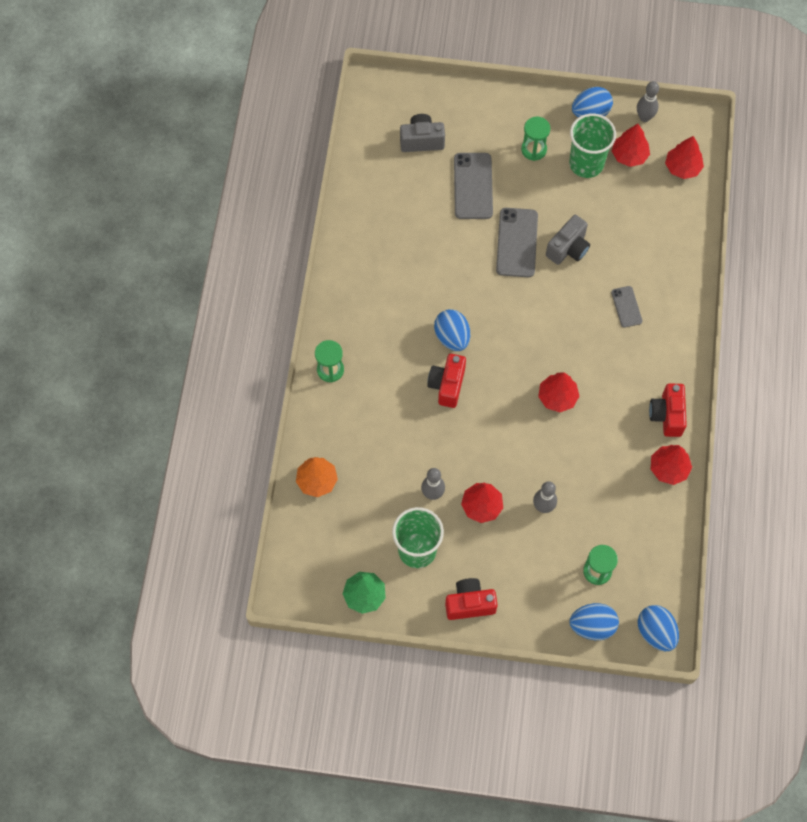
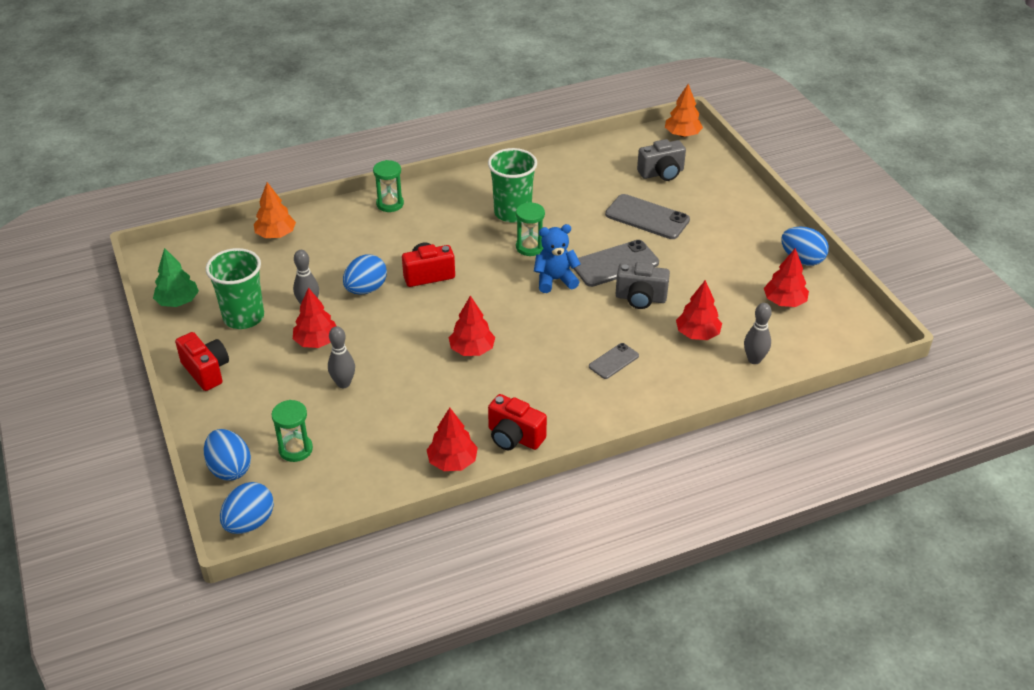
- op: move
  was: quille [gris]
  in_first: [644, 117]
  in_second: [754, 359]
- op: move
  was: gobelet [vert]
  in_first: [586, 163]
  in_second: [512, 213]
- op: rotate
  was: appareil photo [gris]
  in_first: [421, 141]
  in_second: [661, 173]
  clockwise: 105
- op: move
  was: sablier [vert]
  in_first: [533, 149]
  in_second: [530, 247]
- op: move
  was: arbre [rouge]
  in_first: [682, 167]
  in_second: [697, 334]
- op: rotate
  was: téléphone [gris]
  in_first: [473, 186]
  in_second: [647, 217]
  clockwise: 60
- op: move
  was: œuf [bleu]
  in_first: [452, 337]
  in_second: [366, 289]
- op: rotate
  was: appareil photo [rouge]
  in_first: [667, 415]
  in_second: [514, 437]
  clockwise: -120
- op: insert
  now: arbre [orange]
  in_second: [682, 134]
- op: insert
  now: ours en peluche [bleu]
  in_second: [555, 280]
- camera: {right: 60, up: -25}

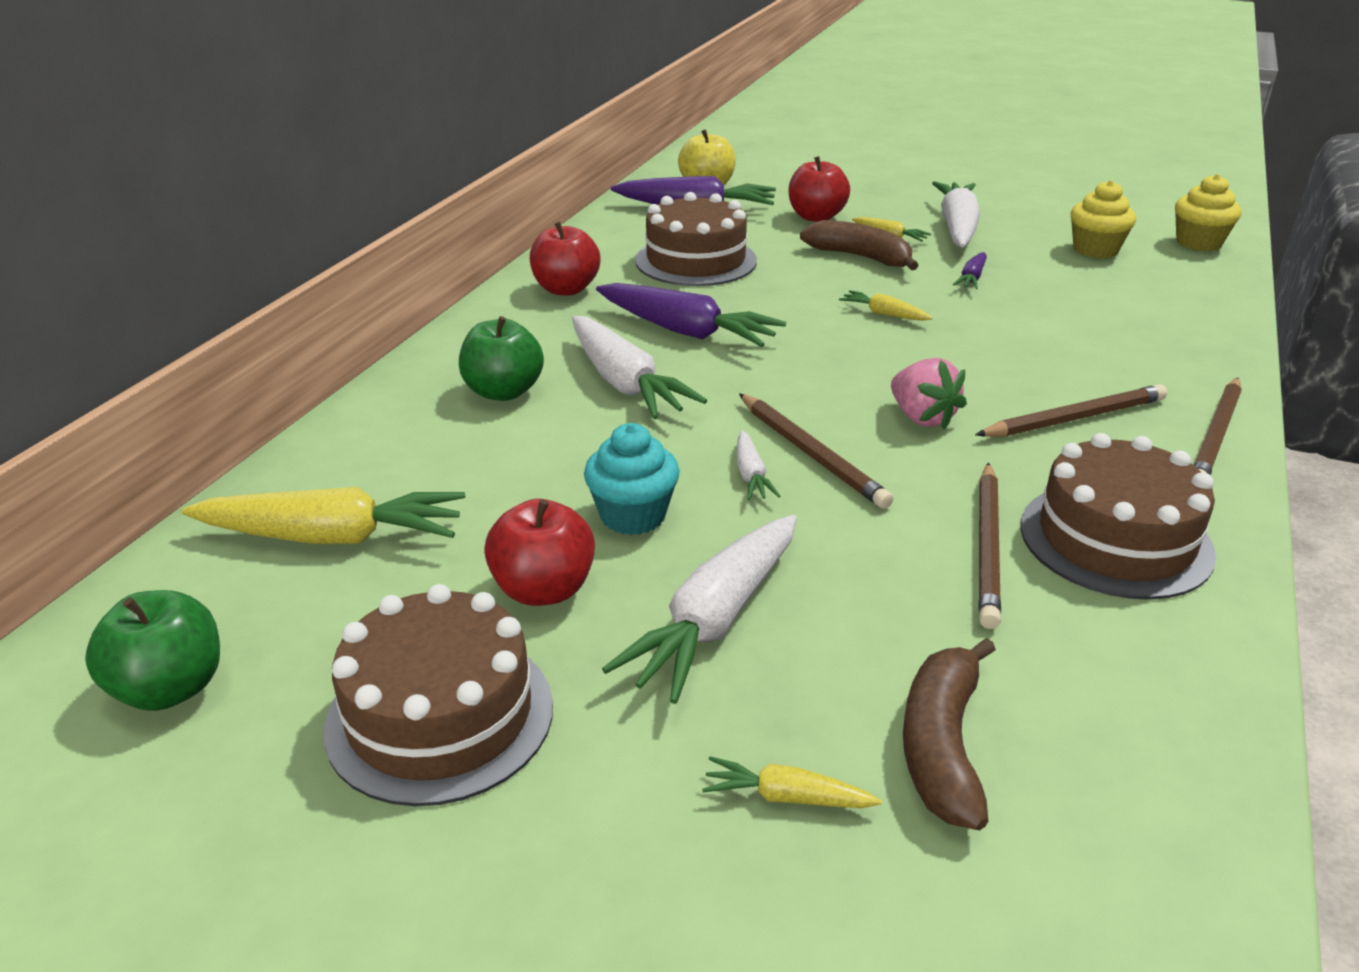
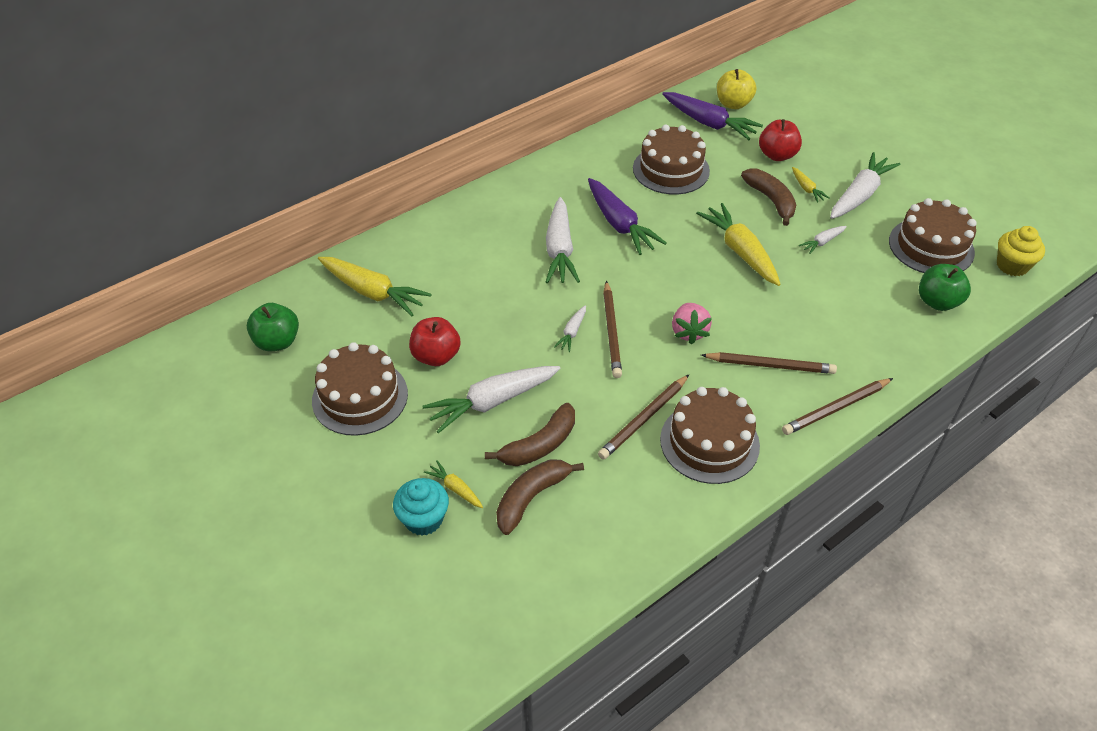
- op: replace
  was: muffin [jaune]
  now: gâteau [marron]
  in_first: [1095, 250]
  in_second: [931, 246]
- op: delete
  was: pomme [rouge]
  in_first: [566, 289]
- op: recolor
  was: carotte [violet]
  now: carotte [blanc]
  in_first: [972, 278]
  in_second: [822, 242]
- op: resize
  was: carotte [jaune]
  in_first: [884, 314]
  in_second: [740, 252]
  ratio: 2.08
- op: move
  was: pomme [vert]
  in_first: [503, 392]
  in_second: [937, 302]
- op: move
  was: muffin [turquoise]
  in_first: [633, 515]
  in_second: [423, 519]
- op: insert
  now: banane [marron]
  in_second: [539, 445]
- camera: {right: 30, up: 15}

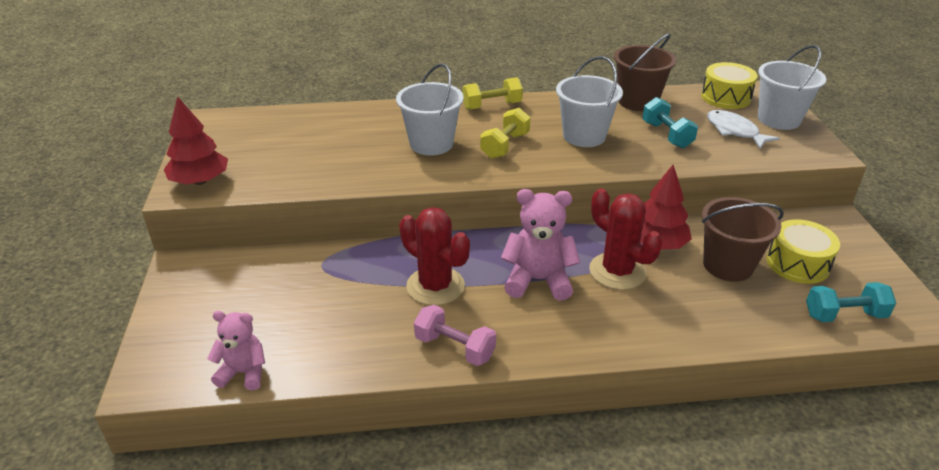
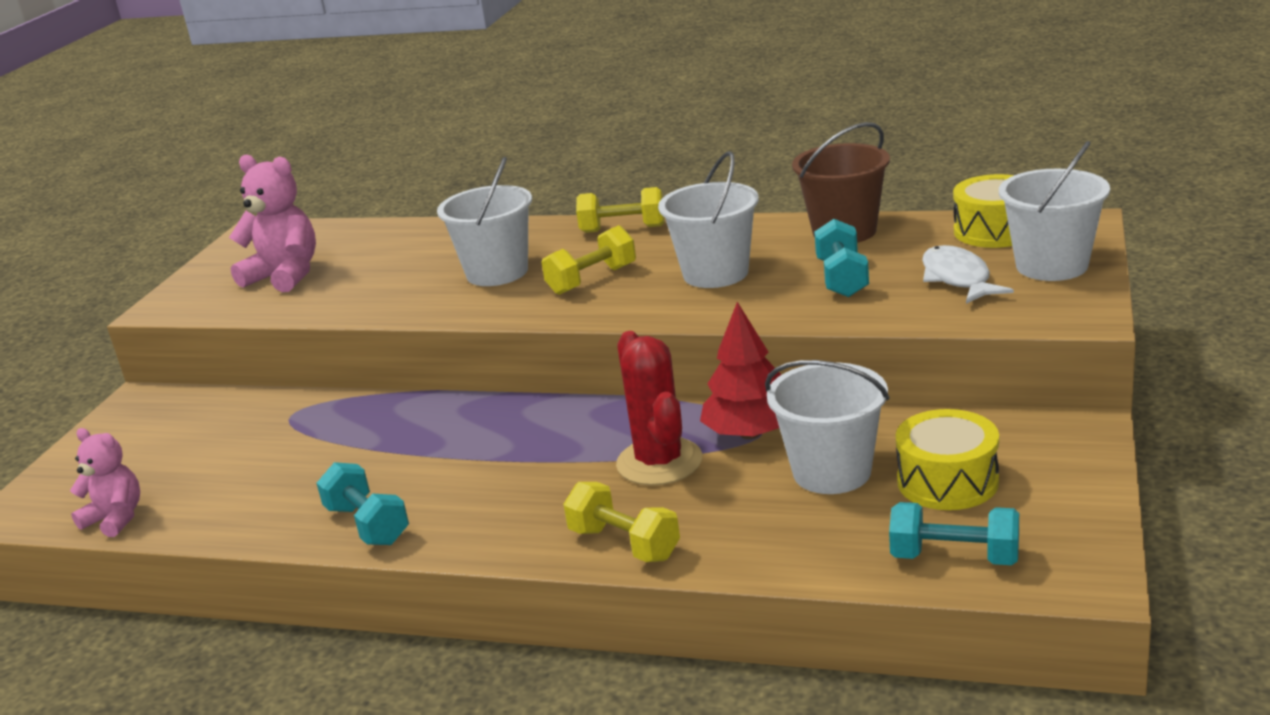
- op: delete
  was: arbre [rouge]
  in_first: [200, 181]
- op: move
  was: ours en peluche [rose]
  in_first: [538, 280]
  in_second: [285, 276]
- op: recolor
  was: seau [marron]
  now: seau [blanc]
  in_first: [728, 265]
  in_second: [832, 472]
- op: delete
  was: cactus [rouge]
  in_first: [435, 286]
- op: recolor
  was: haltère [rose]
  now: haltère [turquoise]
  in_first: [455, 348]
  in_second: [367, 525]
- op: insert
  now: haltère [jaune]
  in_second: [624, 544]
- camera: {right: 25, up: -10}

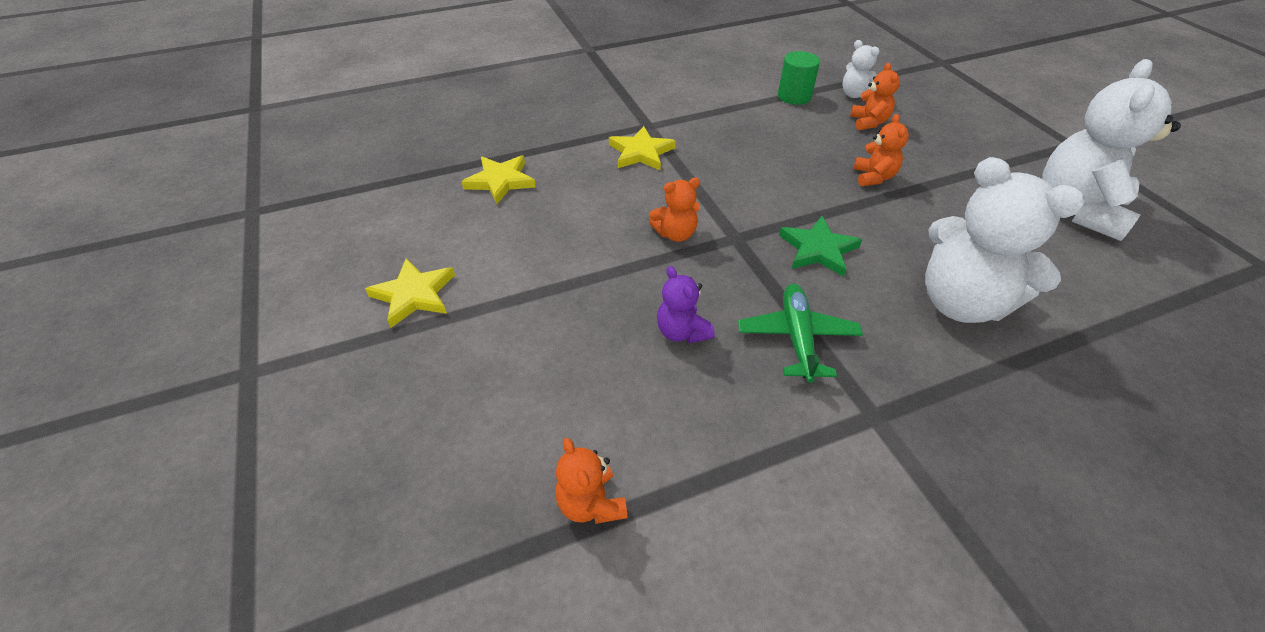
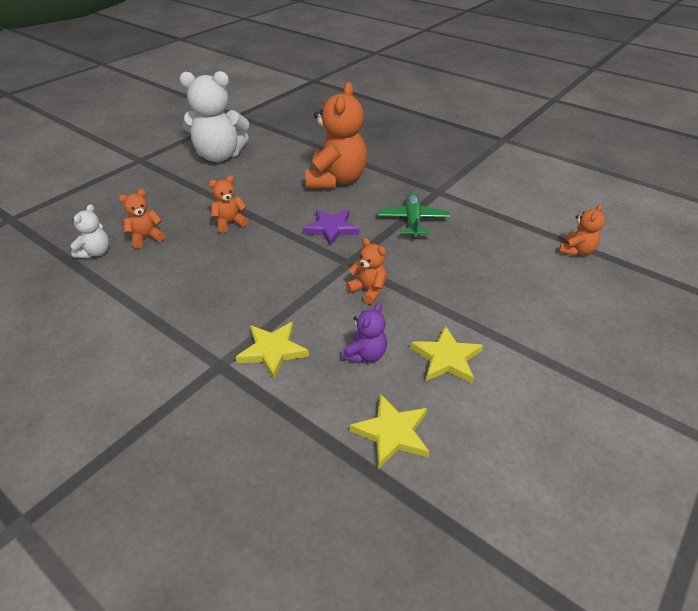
- op: delete
  was: cylindre [vert]
  in_first: [794, 96]
- op: recolor
  was: ours en peluche [blanc]
  now: ours en peluche [orange]
  in_first: [961, 302]
  in_second: [336, 180]
- op: recolor
  was: étoile [vert]
  now: étoile [violet]
  in_first: [818, 249]
  in_second: [331, 229]
- op: move
  was: étoile [jaune]
  in_first: [414, 295]
  in_second: [446, 358]
- op: move
  was: ours en peluche [violet]
  in_first: [682, 332]
  in_second: [365, 354]
- op: rotate
  was: avion [vert]
  in_first: [797, 337]
  in_second: [413, 220]
  clockwise: 120
- camera: {right: -120, up: -5}

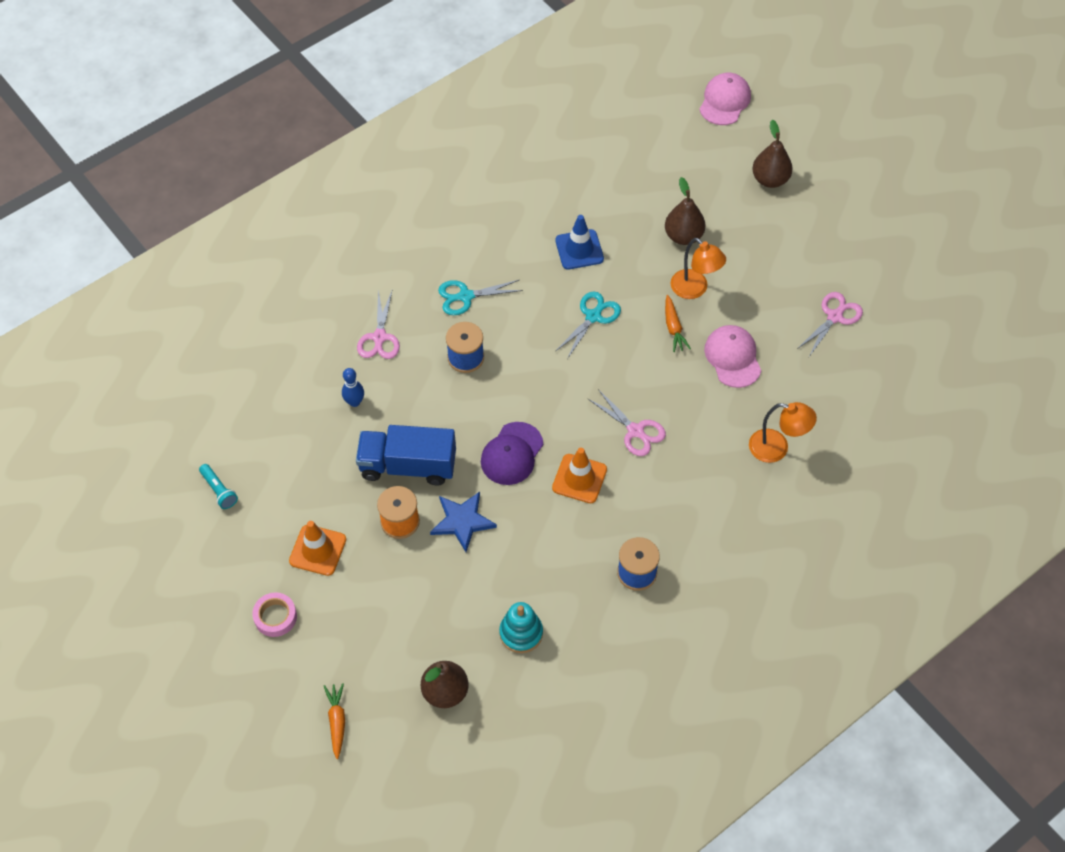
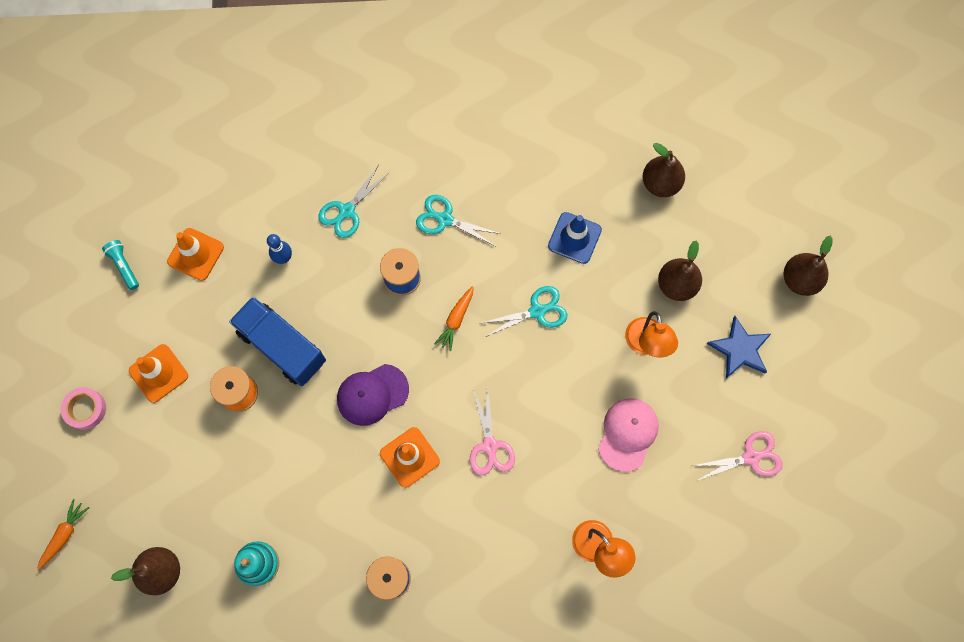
- op: delete
  was: casquette [rose]
  in_first: [724, 101]
- op: recolor
  was: ciseaux [rose]
  now: ciseaux [turquoise]
  in_first: [379, 337]
  in_second: [347, 211]
- op: move
  was: carotte [orange]
  in_first: [673, 328]
  in_second: [456, 320]
- op: rotate
  was: lampe de poche [turquoise]
  in_first: [219, 490]
  in_second: [124, 266]
  clockwise: 150
- op: move
  was: étoile [bleu]
  in_first: [462, 521]
  in_second: [740, 349]
- op: insert
  now: poire [marron]
  in_second: [660, 184]
- op: insert
  now: cône de chantier [orange]
  in_second: [195, 254]
- camera: {right: 35, up: 15}

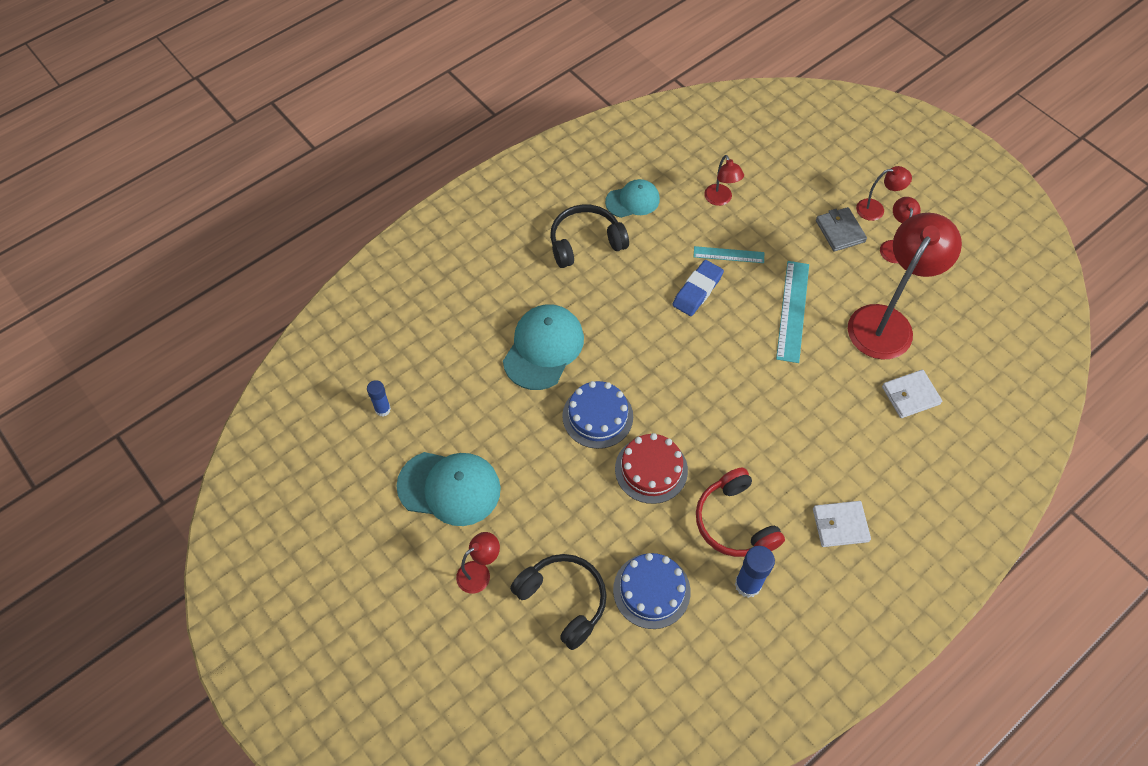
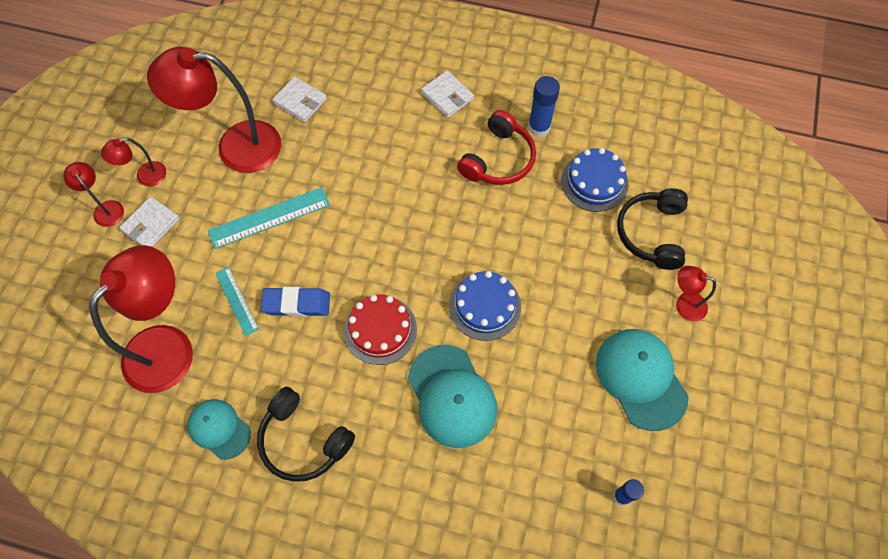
- op: resize
  was: lampe [rouge]
  in_first: [720, 199]
  in_second: [169, 346]
  ratio: 2.17
- op: recolor
  was: portefeuille [gris]
  now: portefeuille [blanc]
  in_first: [840, 231]
  in_second: [151, 225]
- op: rotate
  was: casquette [turquoise]
  in_first: [543, 348]
  in_second: [452, 396]
  clockwise: -105
- op: move
  was: gâteau [rouge]
  in_first: [651, 469]
  in_second: [380, 329]
- camera: {right: -125, up: 5}

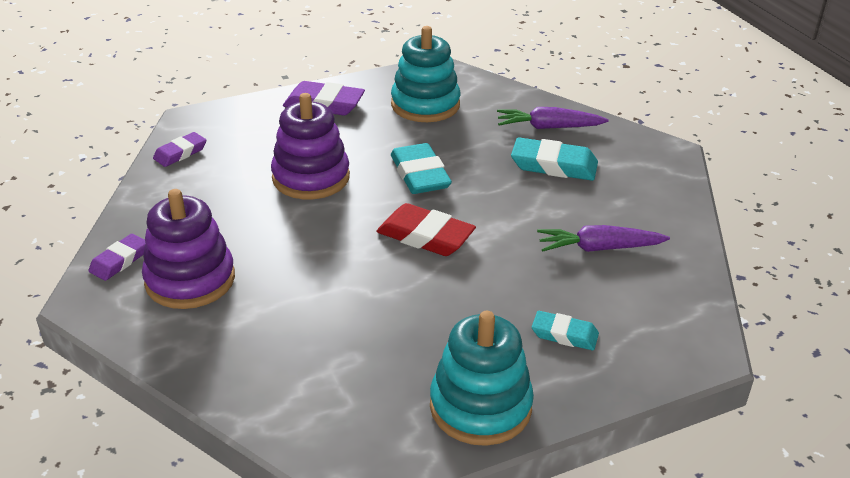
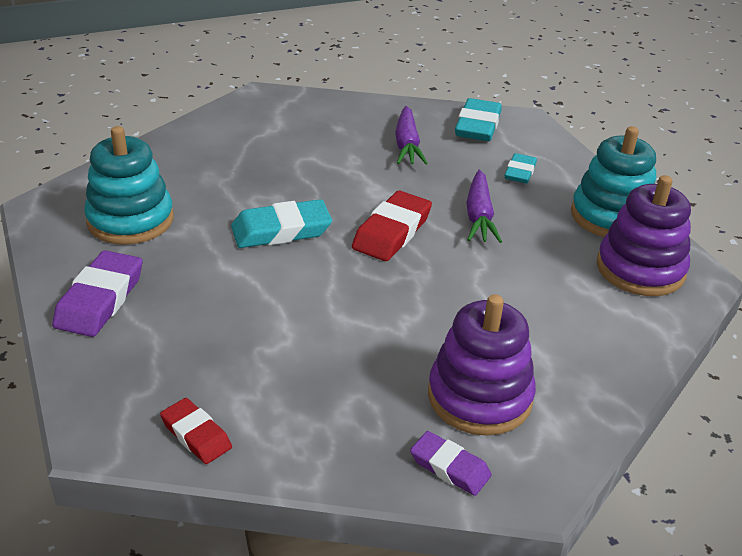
- op: move
  was: jouet à empiler [violet]
  in_first: [311, 177]
  in_second: [640, 269]
- op: move
  was: carotte [violet]
  in_first: [548, 127]
  in_second: [479, 216]
- op: recolor
  was: gomme [violet]
  now: gomme [rouge]
  in_first: [180, 153]
  in_second: [196, 435]
- op: move
  was: gomme [turquoise]
  in_first: [554, 165]
  in_second: [477, 126]
- camera: {right: -90, up: 0}

